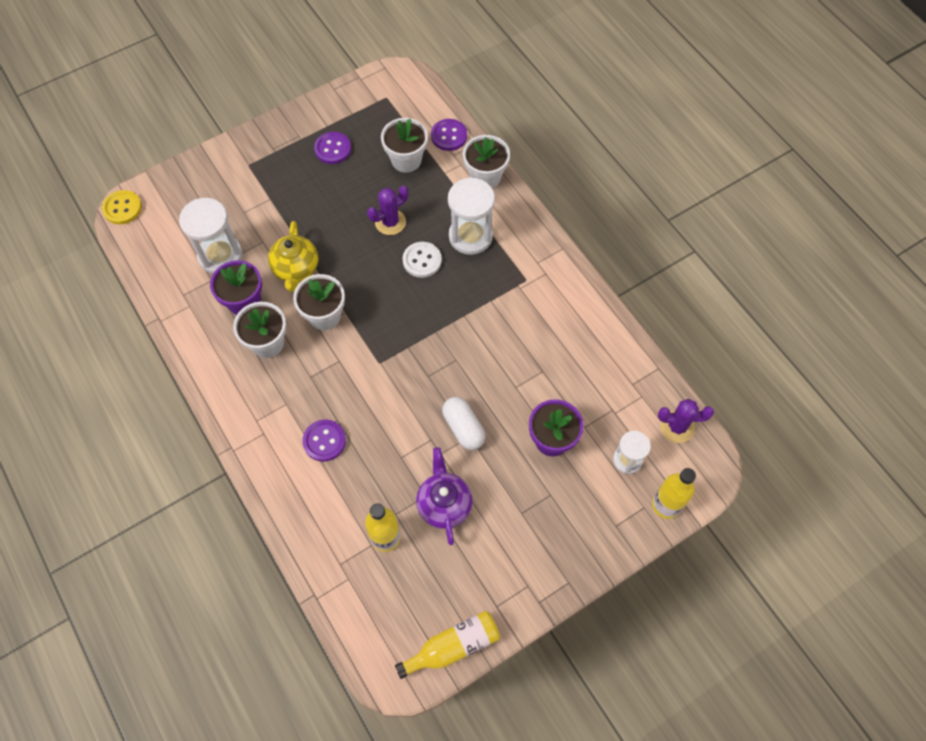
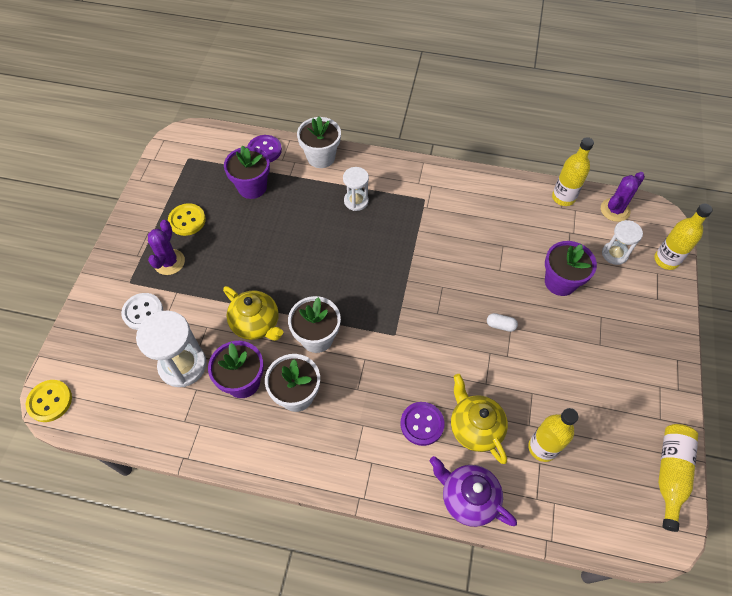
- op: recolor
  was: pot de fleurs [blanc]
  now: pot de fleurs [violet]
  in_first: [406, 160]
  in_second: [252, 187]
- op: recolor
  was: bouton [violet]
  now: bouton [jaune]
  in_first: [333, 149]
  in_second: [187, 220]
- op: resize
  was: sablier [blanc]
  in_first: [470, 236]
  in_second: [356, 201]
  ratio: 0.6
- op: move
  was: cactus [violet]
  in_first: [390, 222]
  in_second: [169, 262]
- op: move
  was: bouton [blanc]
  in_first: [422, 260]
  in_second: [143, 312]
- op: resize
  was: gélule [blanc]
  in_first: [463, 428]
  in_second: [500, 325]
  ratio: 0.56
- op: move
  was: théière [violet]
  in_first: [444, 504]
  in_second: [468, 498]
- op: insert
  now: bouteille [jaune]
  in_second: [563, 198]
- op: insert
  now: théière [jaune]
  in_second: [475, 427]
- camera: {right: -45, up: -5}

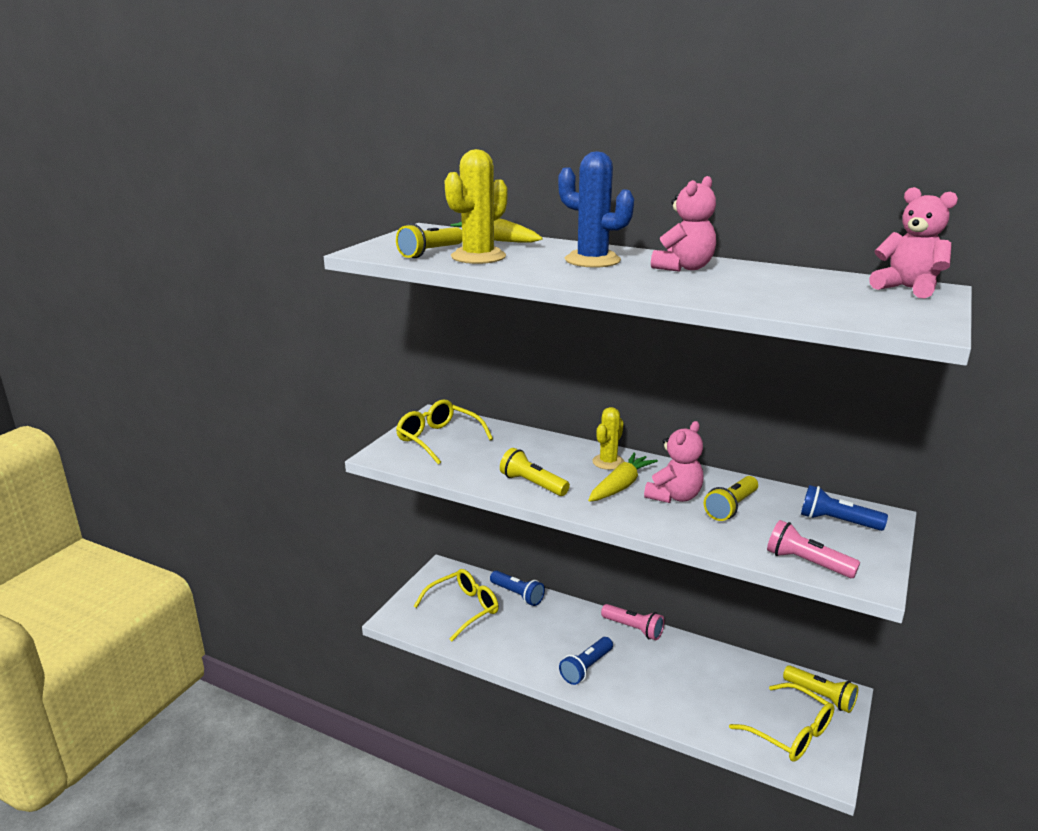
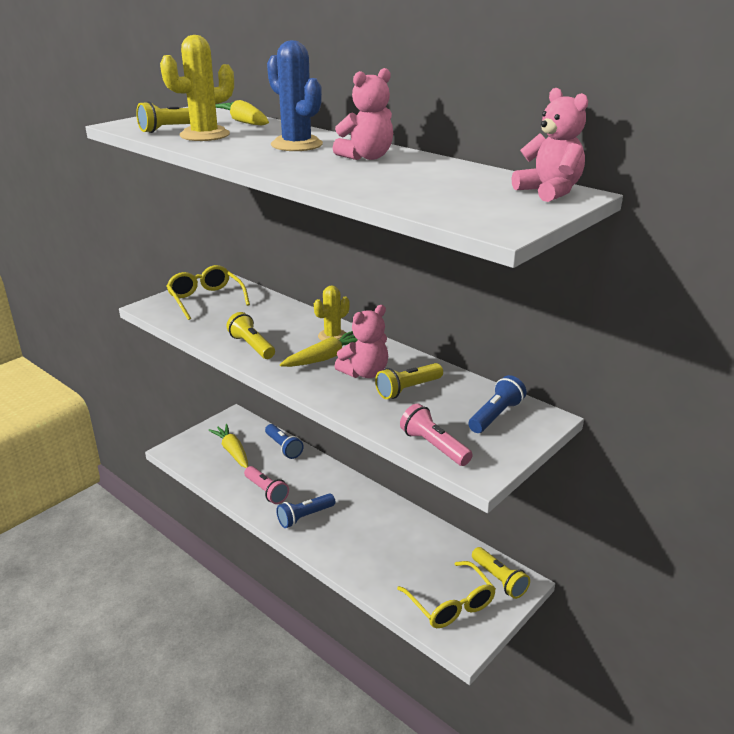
- op: rotate
  was: lampe de poche [bleu]
  in_first: [837, 521]
  in_second: [496, 415]
  clockwise: 90
- op: replace
  was: lunettes [jaune]
  now: carotte [jaune]
  in_first: [464, 609]
  in_second: [232, 451]
- op: move
  was: lampe de poche [rose]
  in_first: [633, 629]
  in_second: [266, 491]
- camera: {right: 15, up: 5}

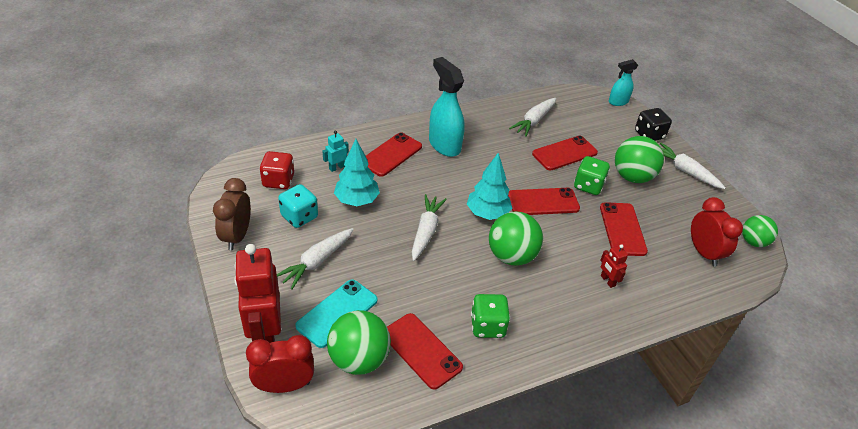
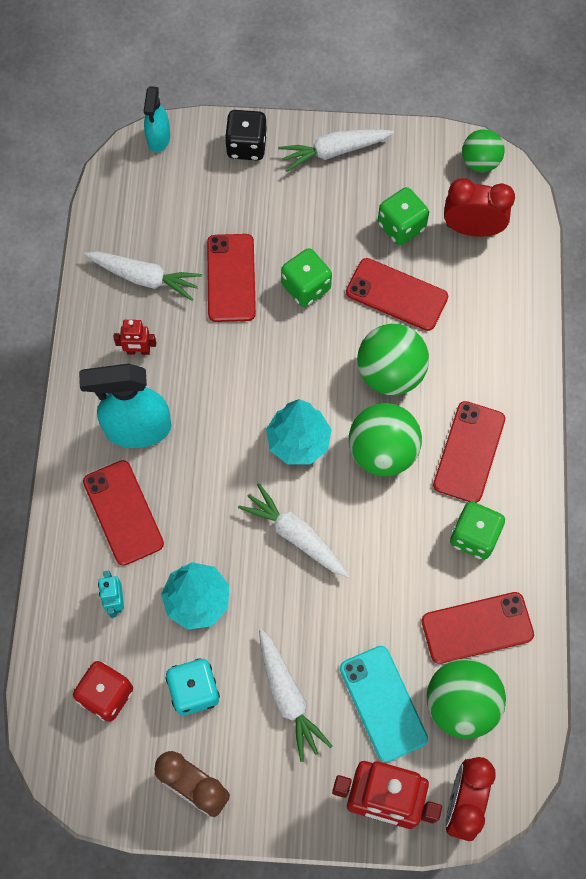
- op: rotate
  was: carotte [blanc]
  in_first: [534, 121]
  in_second: [145, 278]
  clockwise: -45
- op: move
  was: balle [vert]
  in_first: [632, 177]
  in_second: [390, 373]
- op: move
  was: téléphone [rouge]
  in_first: [543, 202]
  in_second: [469, 452]
- op: move
  was: robot [rouge]
  in_first: [607, 281]
  in_second: [138, 351]
- op: insert
  now: dé [vert]
  in_second: [401, 226]
- camera: {right: -60, up: 25}

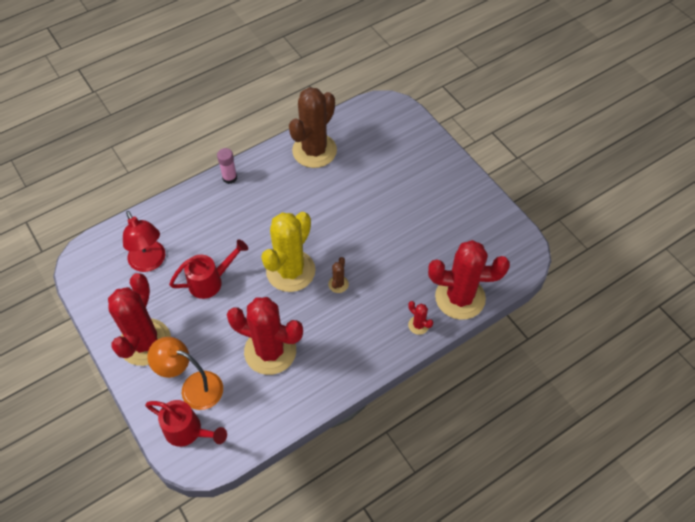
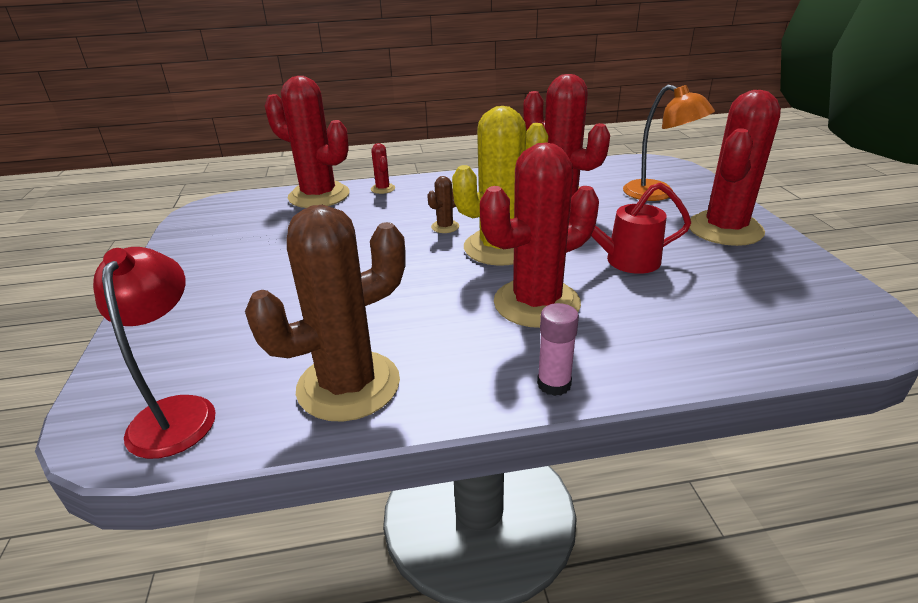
- op: move
  was: lampe [rouge]
  in_first: [150, 262]
  in_second: [177, 412]
- op: delete
  was: arrosoir [rouge]
  in_first: [188, 431]
- op: insert
  now: cactus [rouge]
  in_second: [536, 303]
- camera: {right: -155, up: -25}

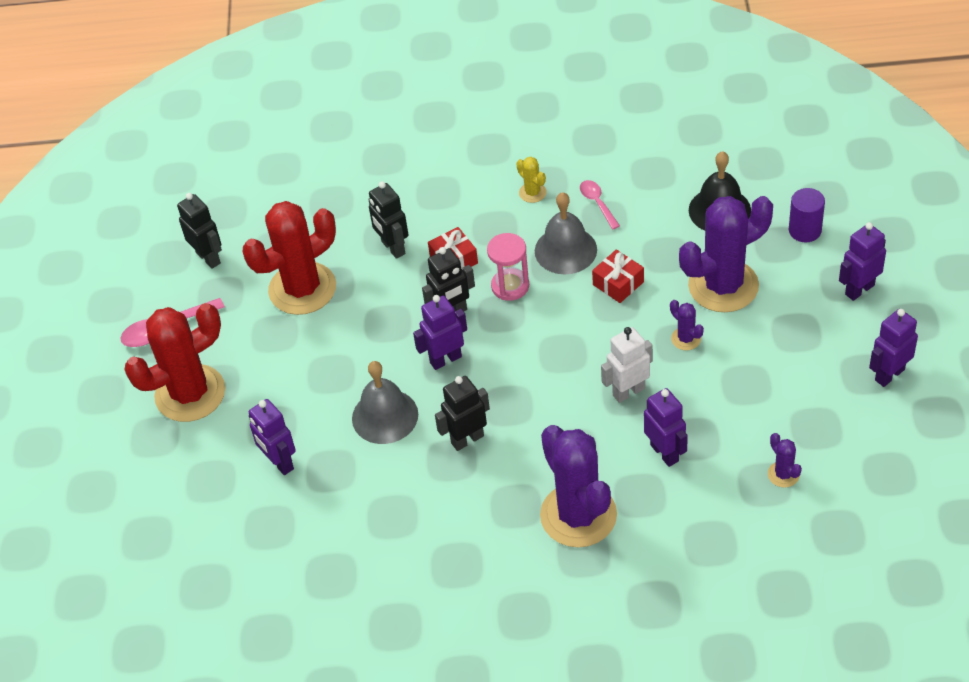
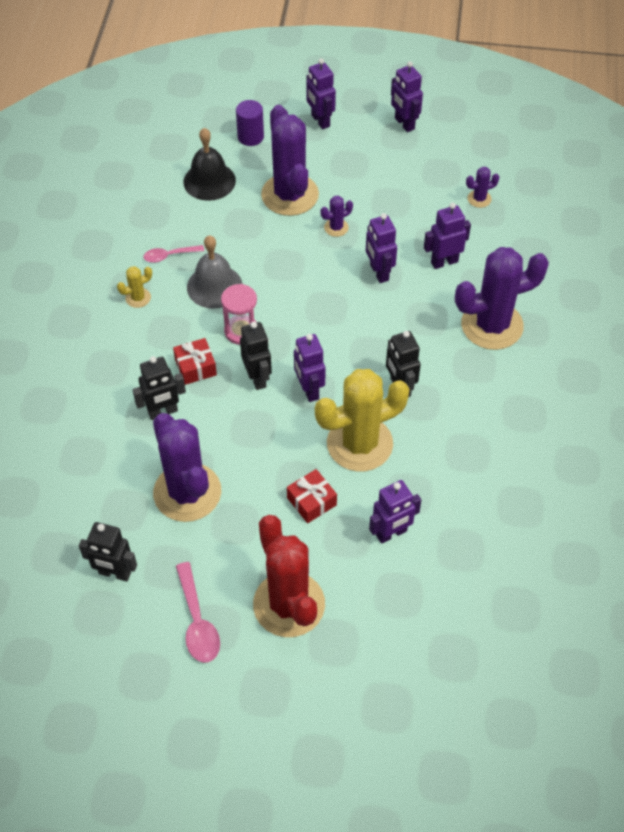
- op: rotate
  was: robot [noir]
  in_first: [208, 258]
  in_second: [115, 573]
  clockwise: -135
- op: recolor
  was: cactus [rouge]
  now: cactus [violet]
  in_first: [302, 289]
  in_second: [187, 492]
- op: move
  was: cadeau [rouge]
  in_first: [618, 283]
  in_second: [311, 501]
- op: recolor
  was: robot [blanc]
  now: robot [violet]
  in_first: [628, 391]
  in_second: [379, 272]
- op: replace
  was: cloche [gris]
  now: cactus [jaune]
  in_first: [385, 416]
  in_second: [359, 444]
- camera: {right: -85, up: 5}

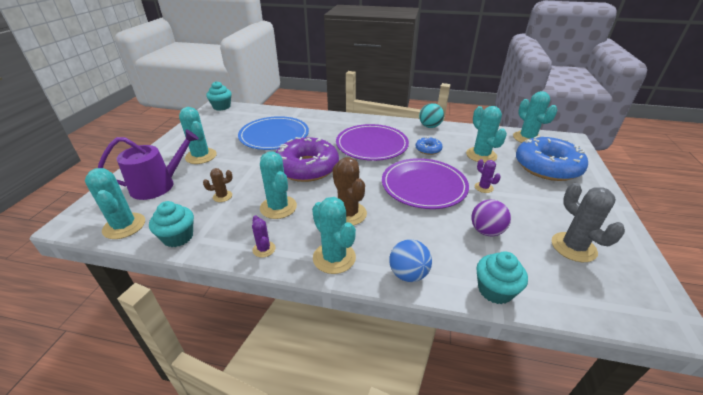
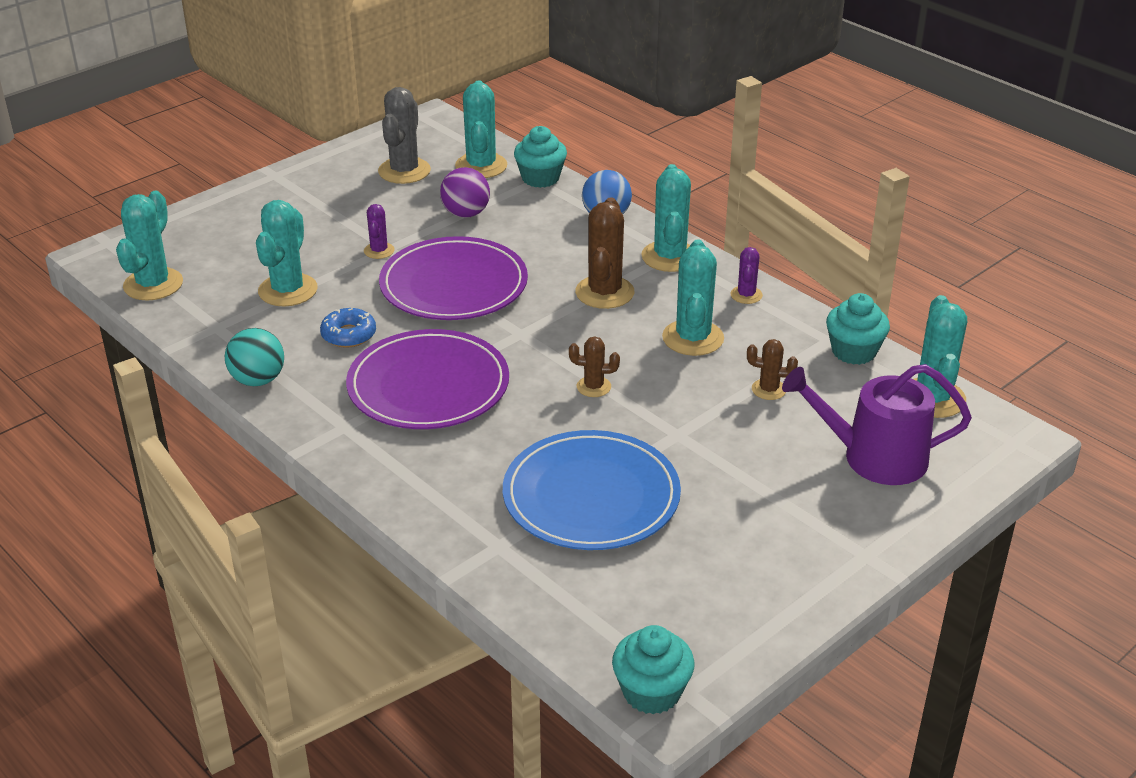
- op: move
  was: cactus [turquoise]
  in_first: [201, 156]
  in_second: [481, 166]
- op: delete
  was: beignet [bleu]
  in_first: [547, 167]
- op: replace
  was: beignet [violet]
  now: cactus [marron]
  in_first: [307, 167]
  in_second: [593, 387]
- camera: {right: -145, up: 0}

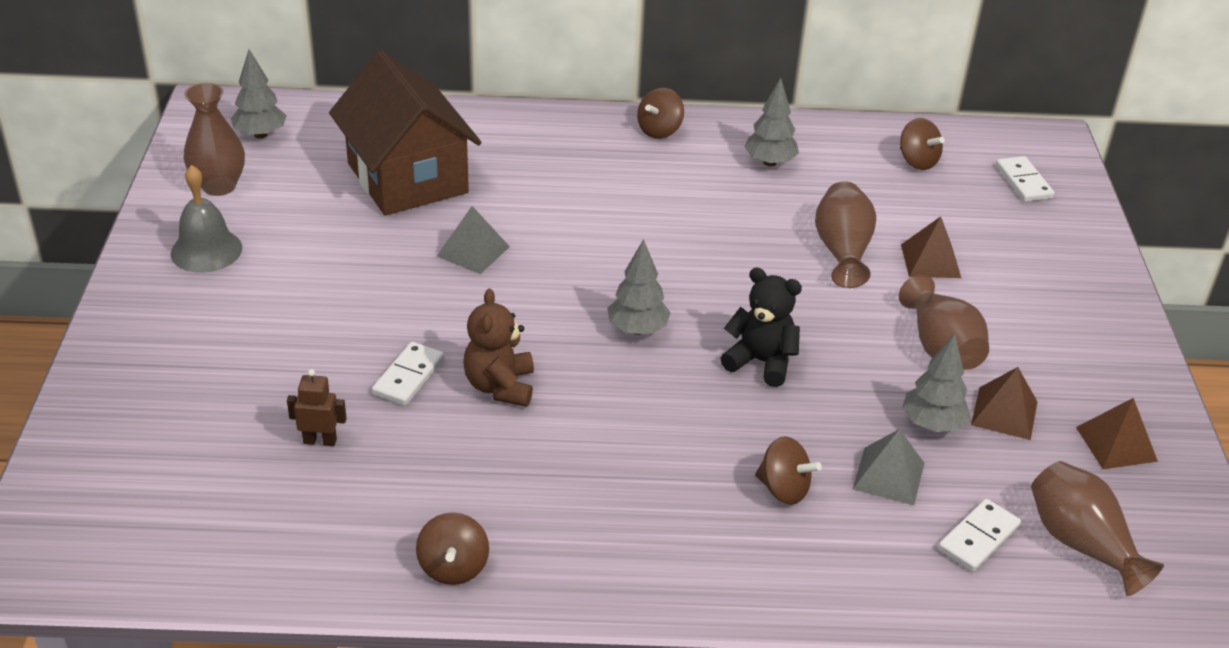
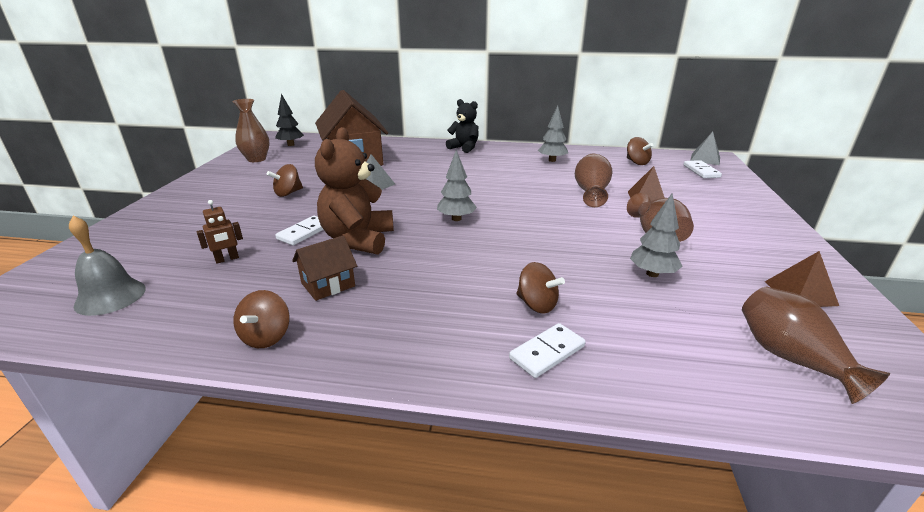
- op: recolor
  was: arbre [gris]
  now: arbre [noir]
  in_first: [260, 134]
  in_second: [291, 145]
- op: move
  was: toupie [marron]
  in_first: [659, 130]
  in_second: [288, 193]
- op: move
  was: cloche [gris]
  in_first: [206, 250]
  in_second: [110, 296]
- op: move
  was: ours en peluche [noir]
  in_first: [761, 362]
  in_second: [464, 148]
- op: resize
  was: ours en peluche [marron]
  in_first: [500, 386]
  in_second: [358, 239]
  ratio: 1.52
- op: delete
  was: pyramide [marron]
  in_first: [1004, 413]
- op: rotate
  was: robot [marron]
  in_first: [320, 441]
  in_second: [227, 259]
  clockwise: 135
- op: move
  was: pyramide [gris]
  in_first: [888, 476]
  in_second: [705, 159]
- op: move
  was: domino [blanc]
  in_first: [978, 538]
  in_second: [547, 352]
- op: insert
  now: maison [marron]
  in_second: [328, 285]
- camera: {right: 10, up: -10}

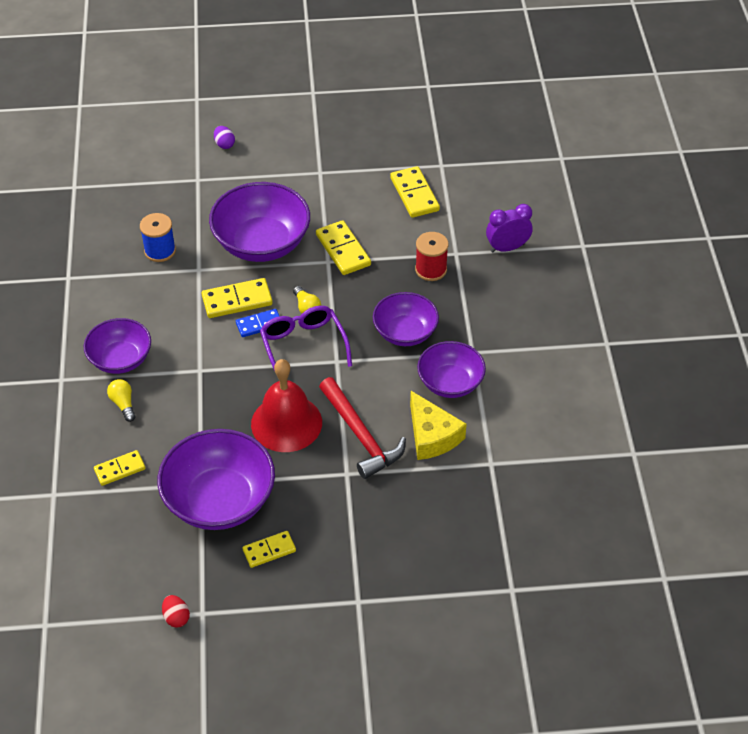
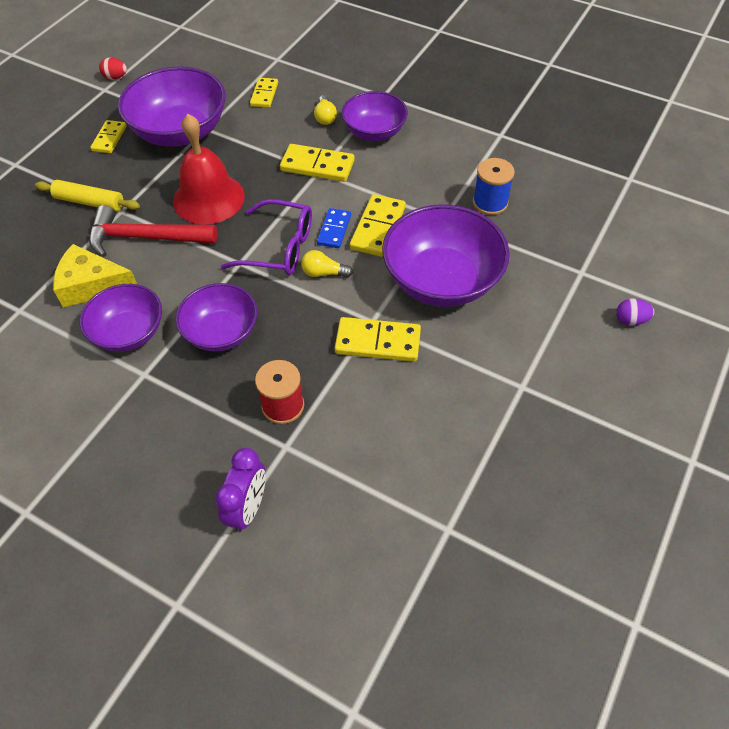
- op: move
  was: domino [jaune]
  in_first: [414, 194]
  in_second: [317, 166]
- op: rotate
  was: ampoule [jaune]
  in_first: [123, 404]
  in_second: [325, 117]
  clockwise: 75
- op: insert
  now: rouleau à pâtisserie [jaune]
  in_second: [89, 202]
- camera: {right: 125, up: 5}

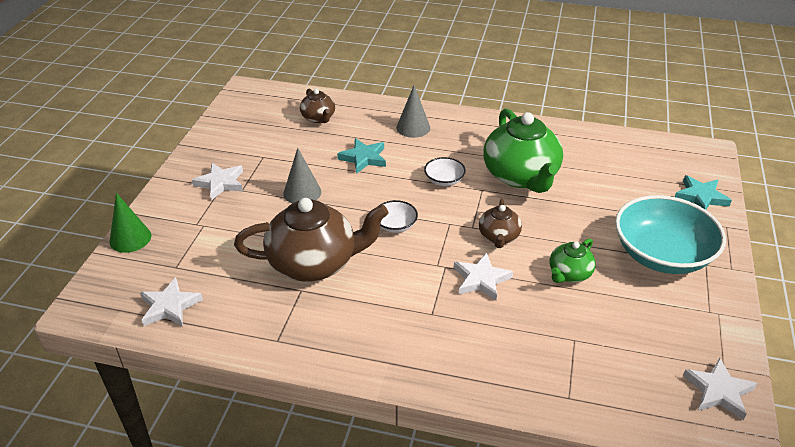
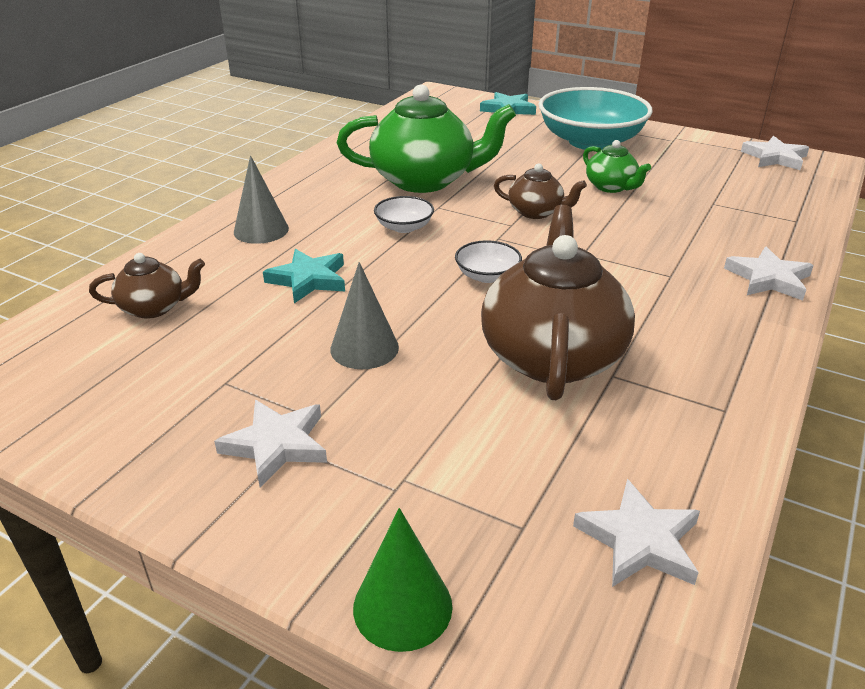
- op: move
  was: étoile [blanc]
  in_first: [481, 279]
  in_second: [768, 279]
- camera: {right: -75, up: -5}

